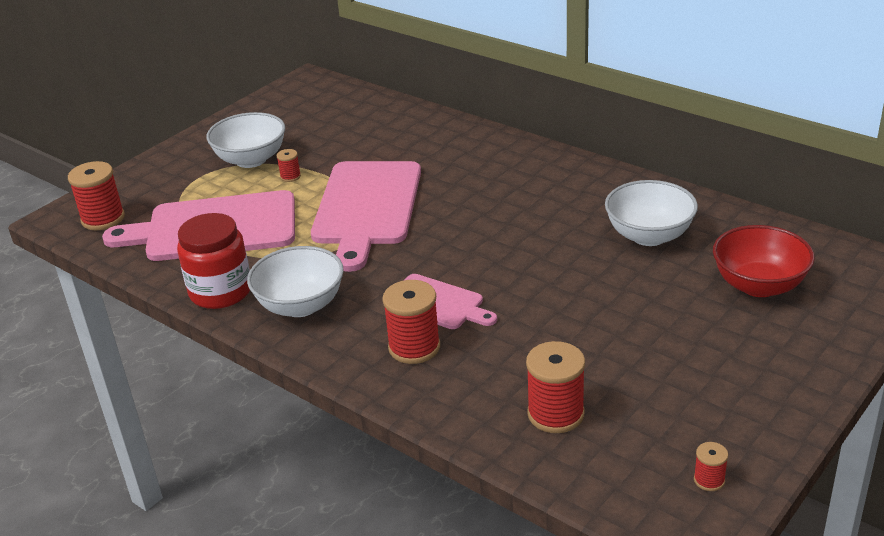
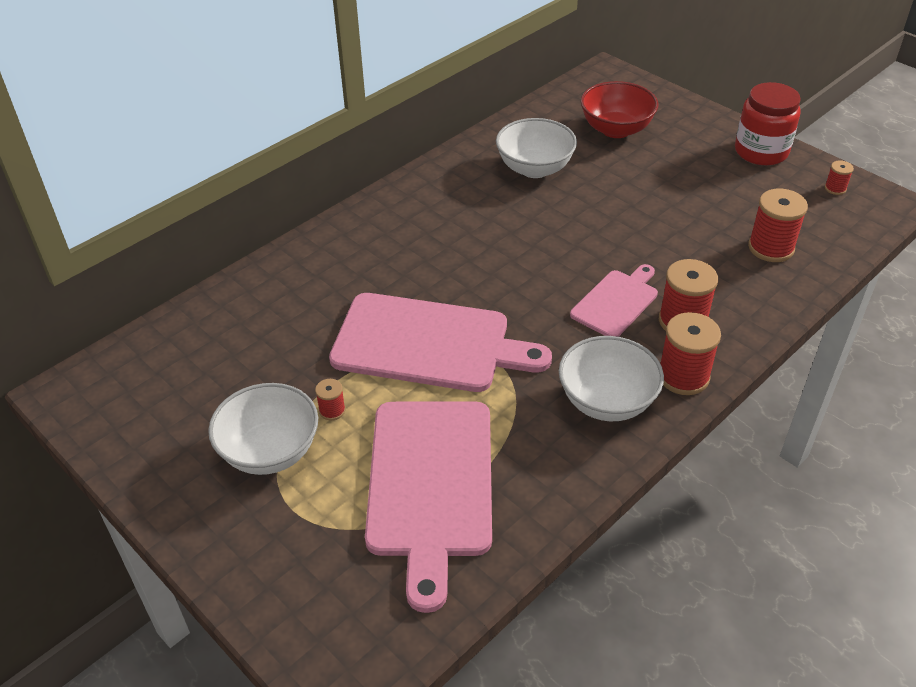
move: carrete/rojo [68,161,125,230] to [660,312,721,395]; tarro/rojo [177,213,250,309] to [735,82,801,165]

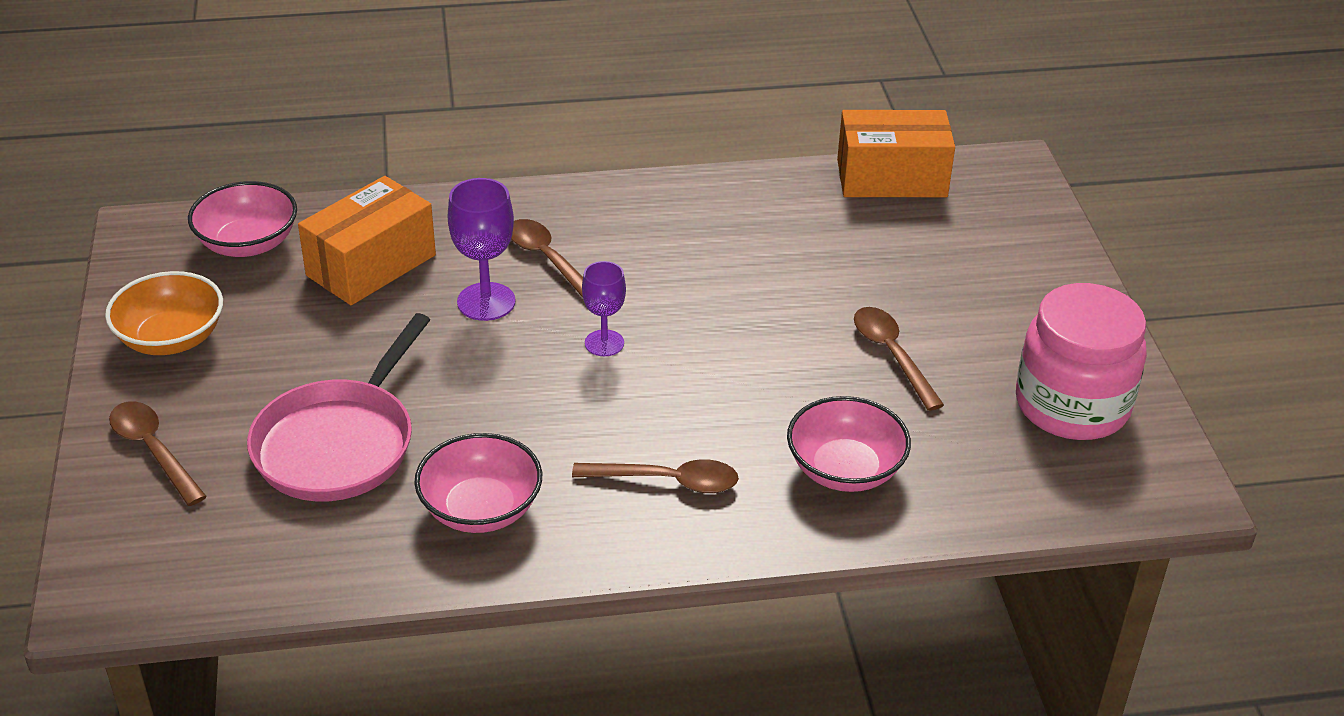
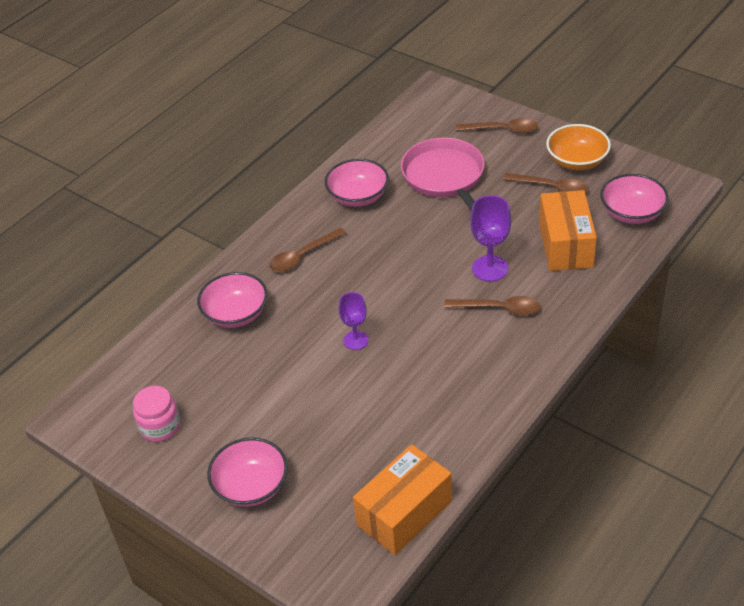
insert: cuenco/rosa [207,437,288,507]
move: copa/morado [582,261,626,356] to [339,292,368,350]; cuchara/marrón [854,307,944,411] to [503,173,588,193]
resize: tarro/rosa [1016,283,1147,440] = [133,386,180,442] x0.56

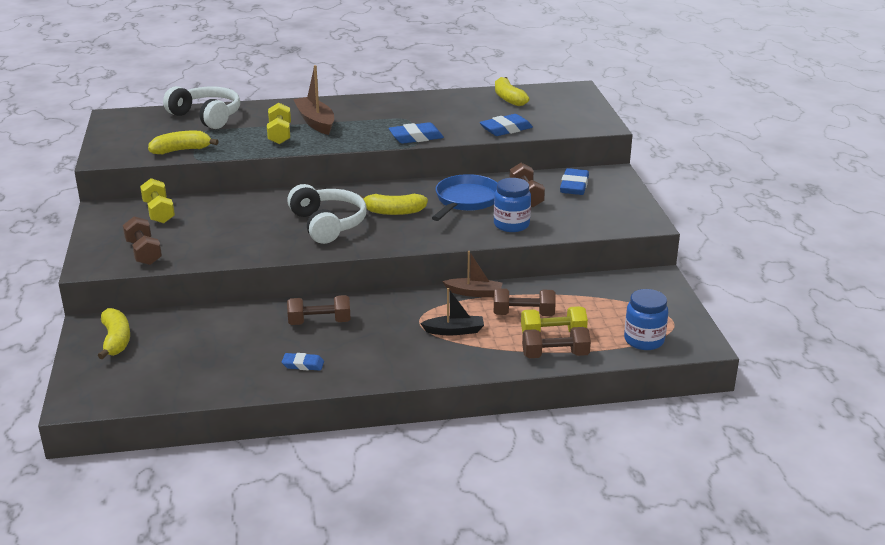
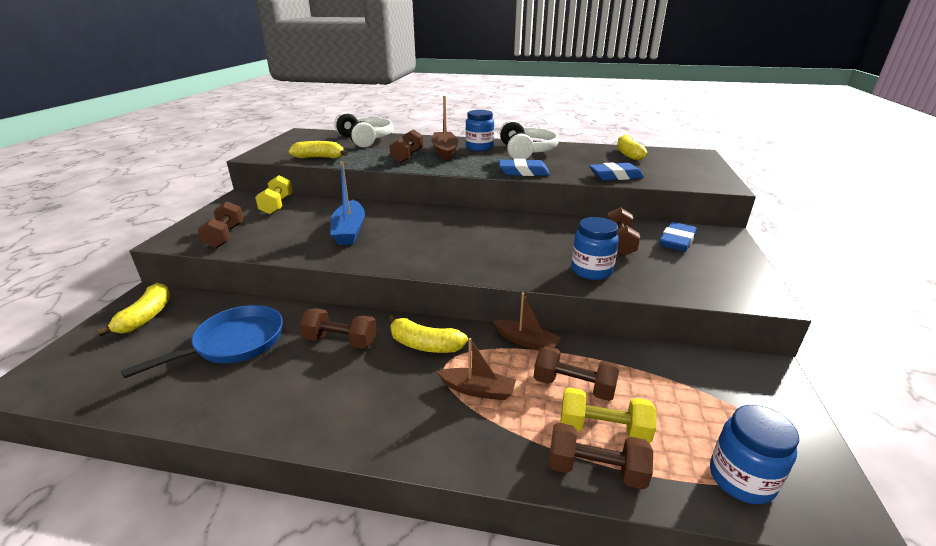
delete: goma de borrar/azul [282,353,324,370]
insert: barco/azul [330,161,365,245]; tarro/azul [466,110,494,151]
move: auriculares/blanco [287,184,367,244] to [500,120,559,159]; plátano/amarillo [359,194,428,215] to [388,315,468,353]; sartén/azul [432,174,497,221] to [121,305,283,378]
recolor: mancuerna/amarillo [267,103,291,145] to mancuerna/marrón [389,129,423,163]; barco/negro [420,288,484,335] to barco/marrón [437,338,516,400]

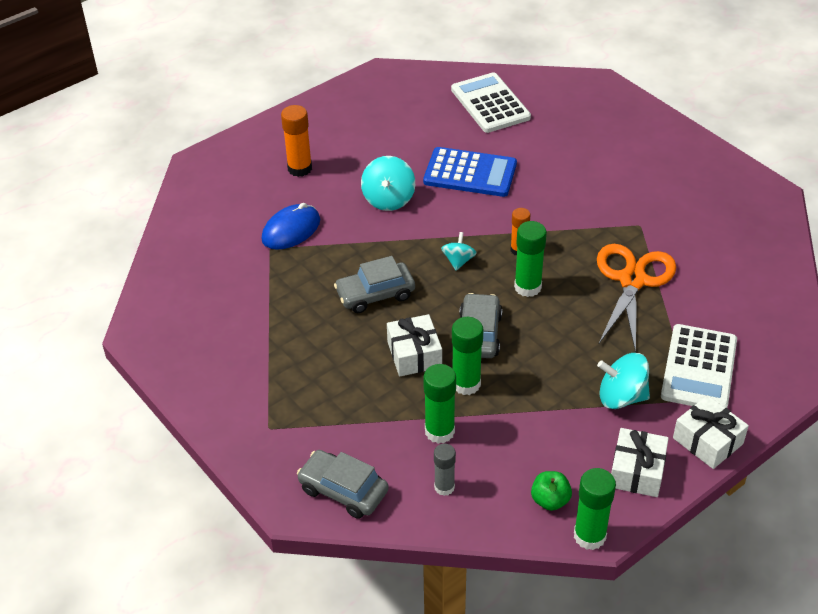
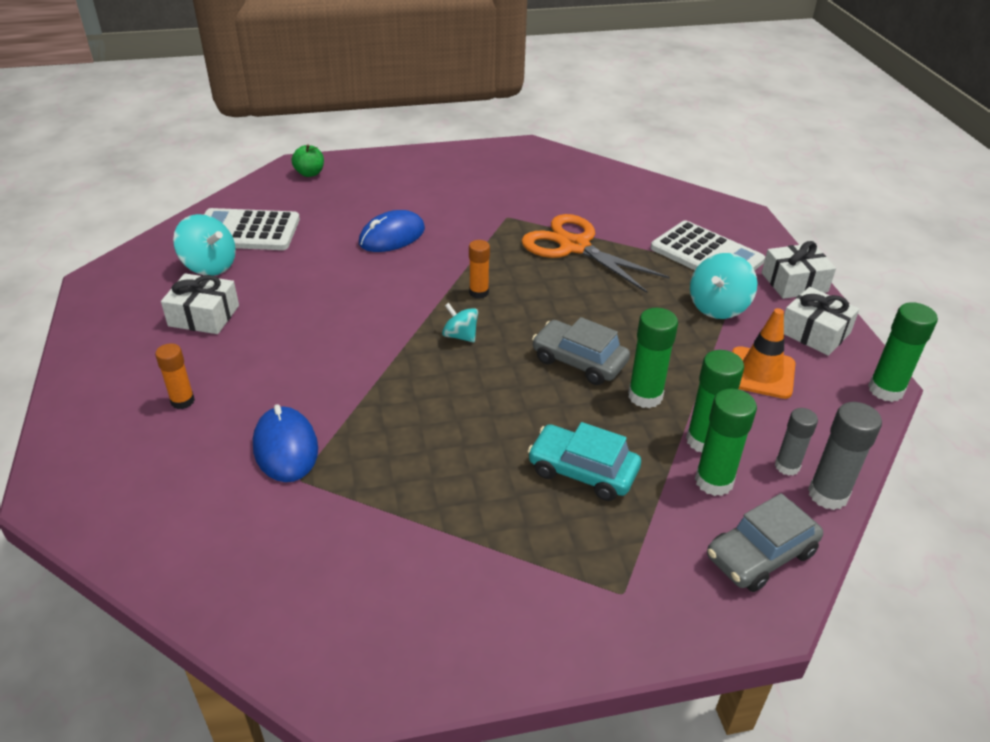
delete: coche/gris [334,256,415,313]; calculadora/azul [423,147,517,197]
insert: ratón/azul [359,210,425,252]; coche/turquesa [528,422,641,501]; cono de tráfico/naranja [732,308,795,399]; barra de pegamento/gris [808,402,882,510]
move: peonza/turquesa [361,156,415,211] to [173,214,236,276]; regalo/blanco [387,314,442,376] to [161,273,239,334]; barra de pegamento/verde [514,221,547,297] to [695,389,757,496]; manzana/verde [531,471,572,511] to [292,144,324,177]
resize: barra de pegamento/naranja [281,105,312,177] = [155,343,195,409] x0.65

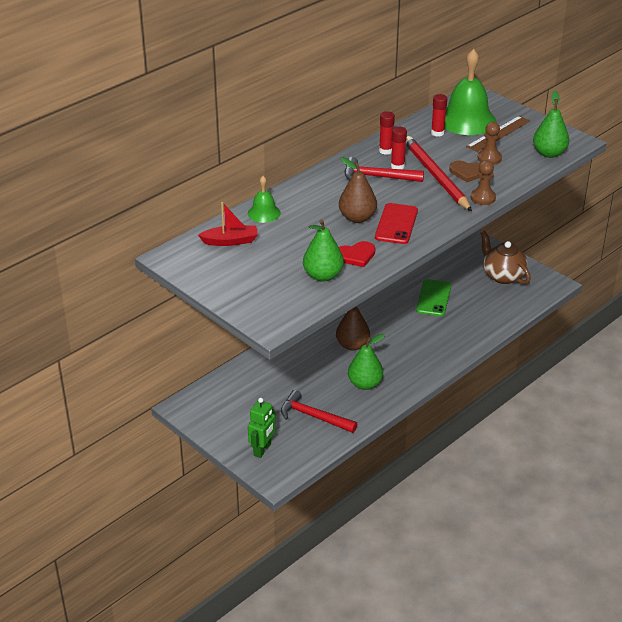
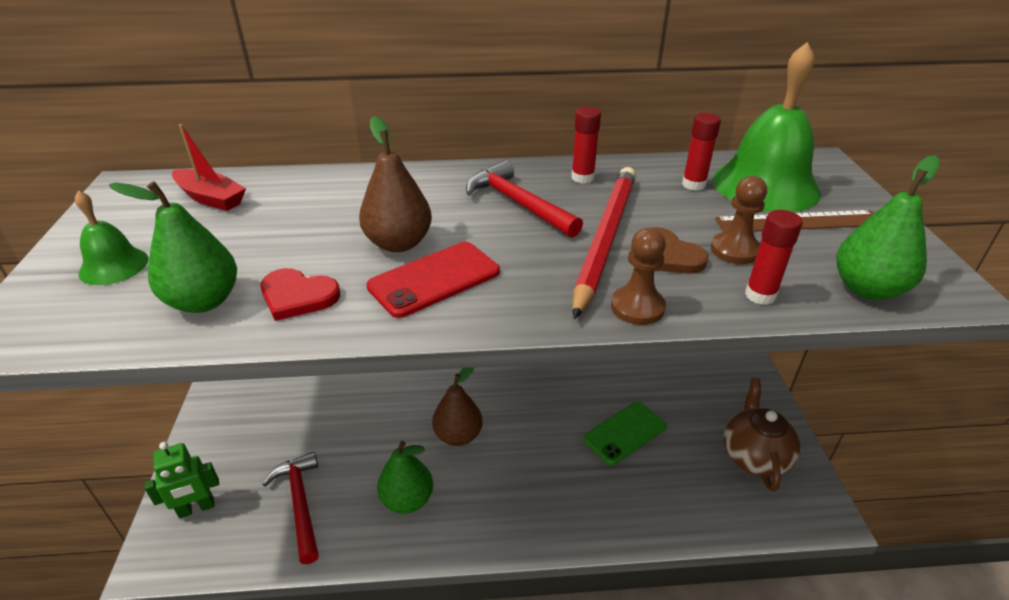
move: campana/verde [248,176,281,223] to [75,191,148,285]; barra de pegamento/rojo [391,127,407,169] to [745,210,803,305]

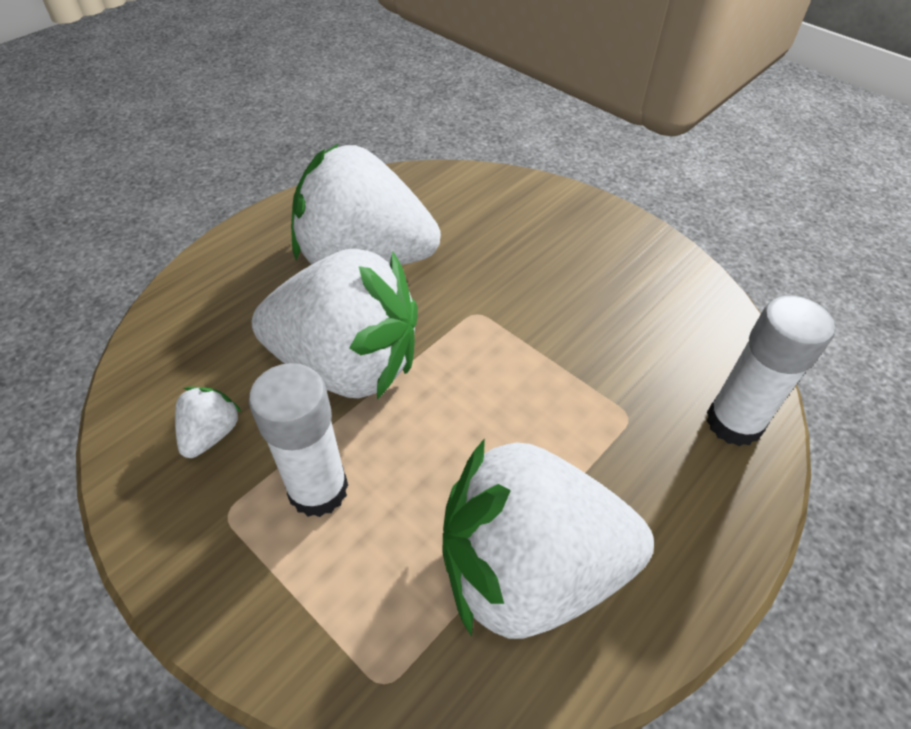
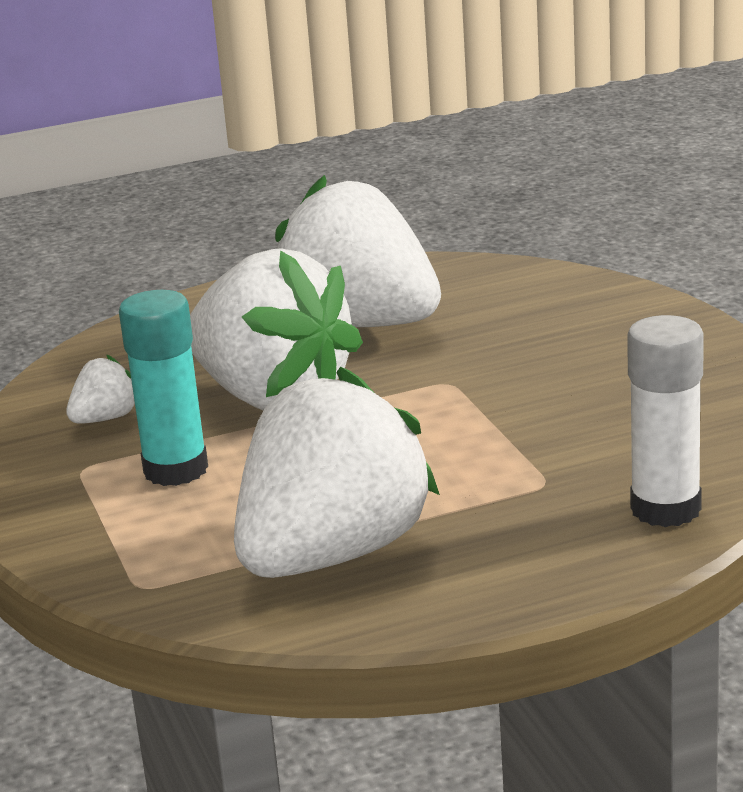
recolor: barra de pegamento/blanco [249,363,348,517] to barra de pegamento/turquesa [119,290,208,486]
rotate: fresa/blanco [443,438,654,639] = [234,367,440,578] 105 degrees clockwise

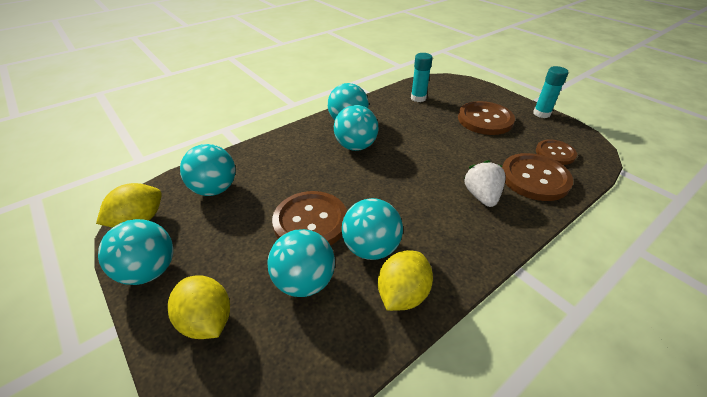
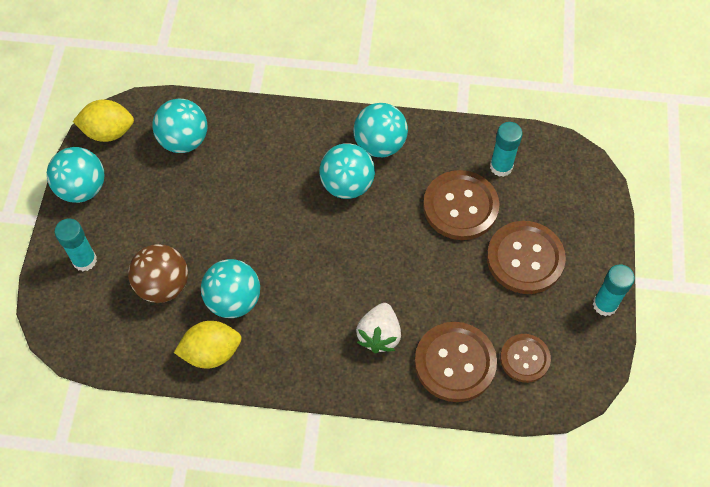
move: botón/marrón [272,191,347,246] to [423,170,500,240]
replace: limón/amarillo [168,275,230,339] to barra de pegamento/turquesa [55,218,97,271]
recolor: pelota/turquesa [268,229,335,297] to pelota/marrón [128,244,188,303]
rotate: fresa/blanco [464,160,506,207] = [356,303,401,353] 150 degrees clockwise

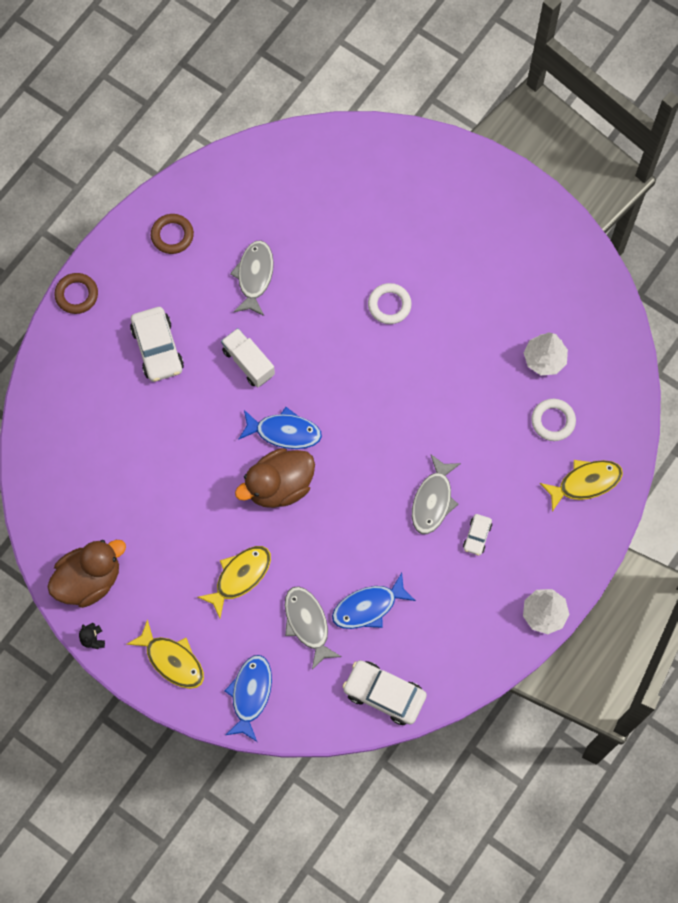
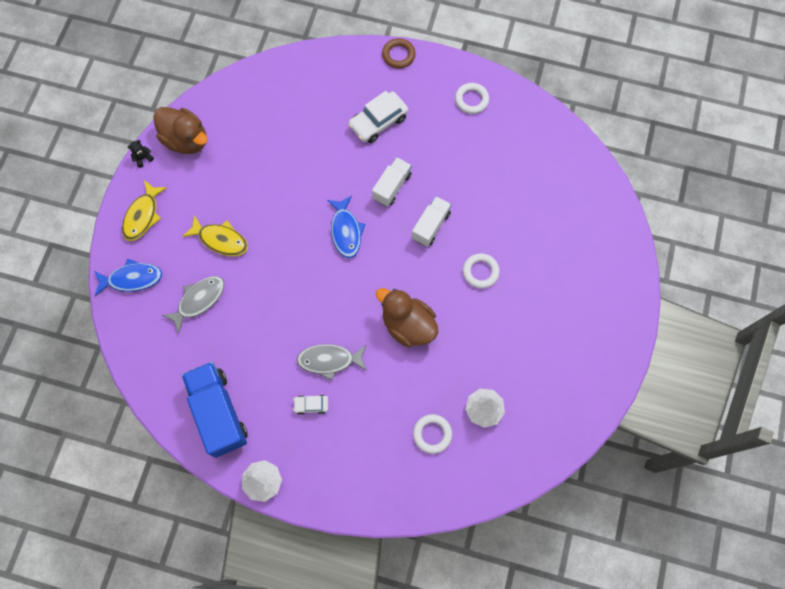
delete: pez/gris [230,240,274,316]; pez/azul [332,573,416,629]; coche/blanco [343,660,427,725]; pez/amarillo [540,460,623,512]
insert: camión/azul [182,362,248,458]; camión/blanco [412,196,451,247]
move: pato/marrón [235,448,315,508] to [376,288,438,347]
recolor: anillo/marrón [151,214,194,254] to anillo/blanco [455,83,489,114]

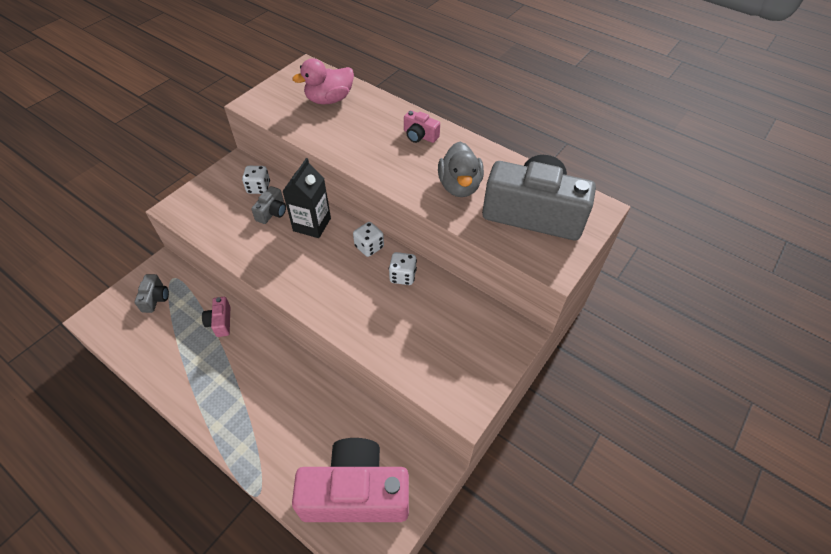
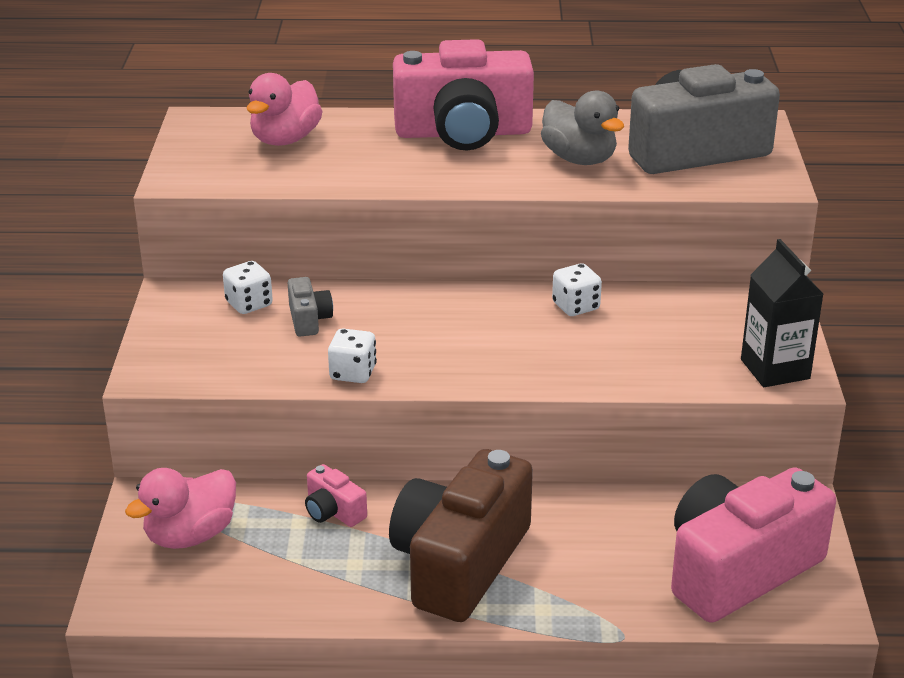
insert: cámara/marrón [389,449,533,622]
move: cartón de leche/negro [282,158,331,238] to [741,239,823,387]; dado/blanco [353,222,384,257] to [328,329,377,383]
replace: cámara/gris [134,274,169,313] to pato/rosa [125,468,236,549]
resize: cámara/rosa [404,110,440,143] = [393,39,534,150] x2.40

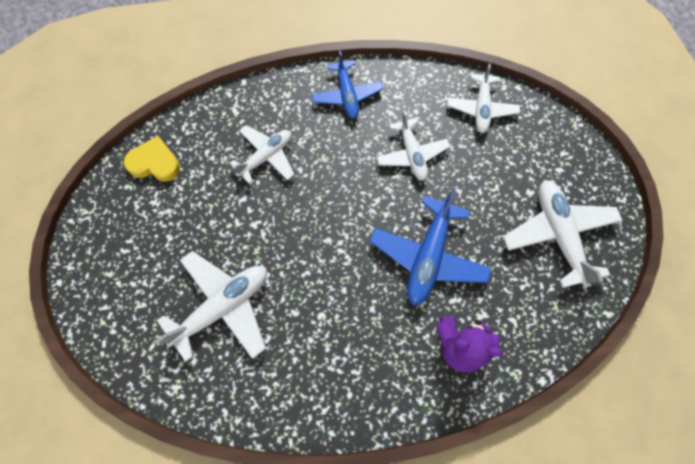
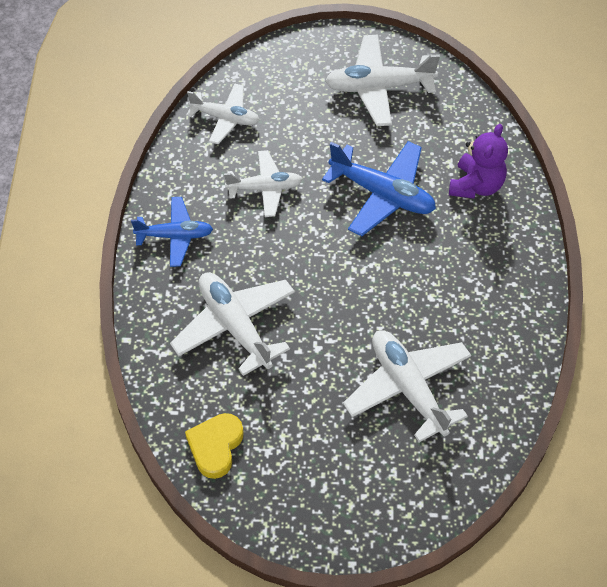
resize: avión/blanco [230,125,294,183] = [170,272,295,376] x1.53

